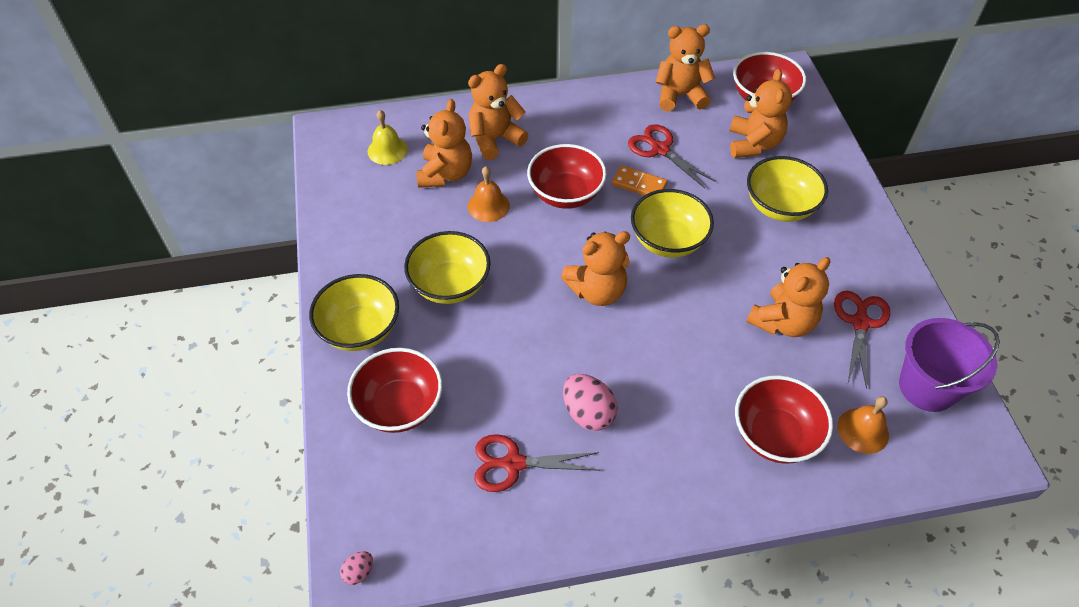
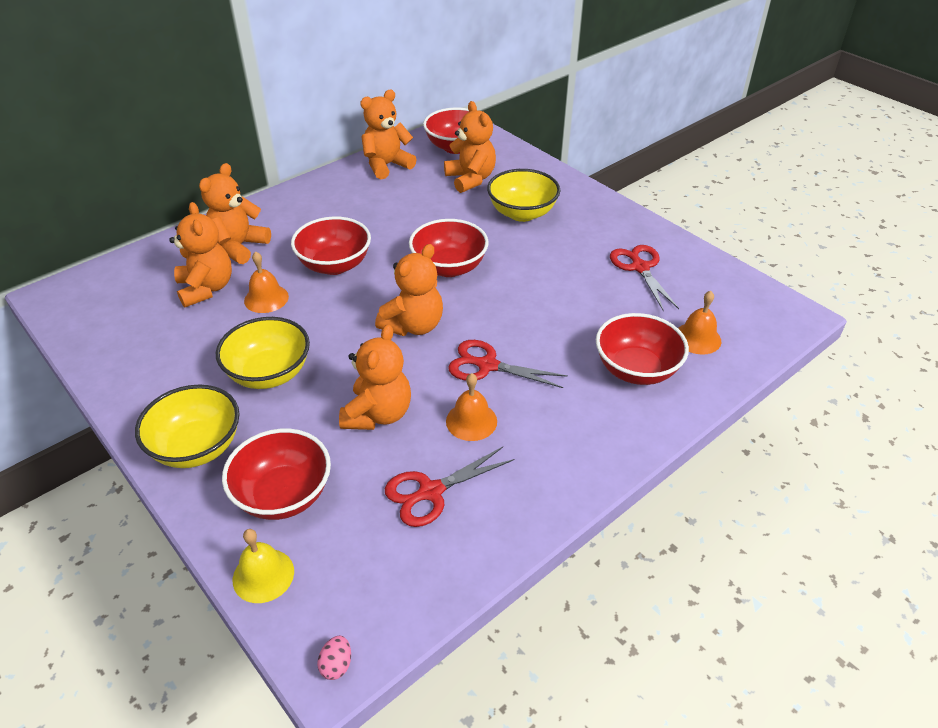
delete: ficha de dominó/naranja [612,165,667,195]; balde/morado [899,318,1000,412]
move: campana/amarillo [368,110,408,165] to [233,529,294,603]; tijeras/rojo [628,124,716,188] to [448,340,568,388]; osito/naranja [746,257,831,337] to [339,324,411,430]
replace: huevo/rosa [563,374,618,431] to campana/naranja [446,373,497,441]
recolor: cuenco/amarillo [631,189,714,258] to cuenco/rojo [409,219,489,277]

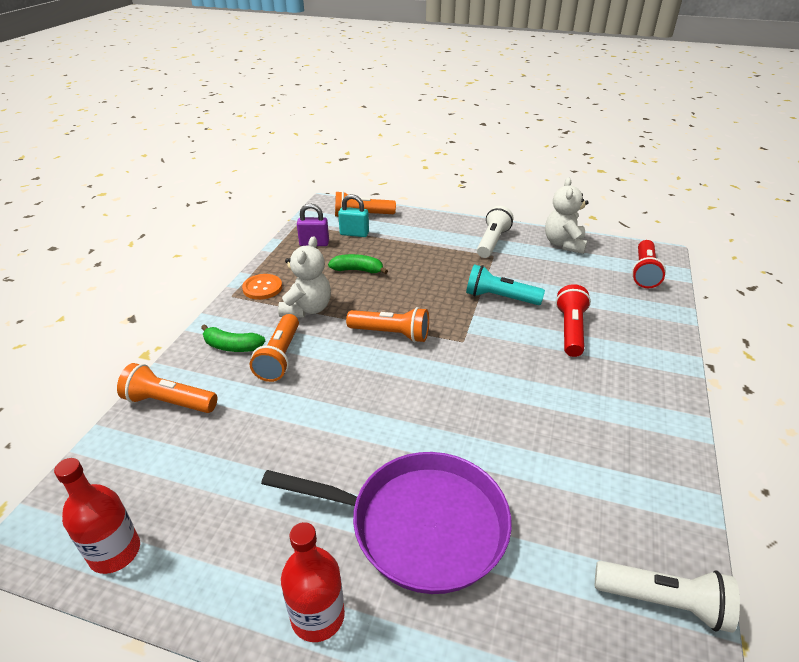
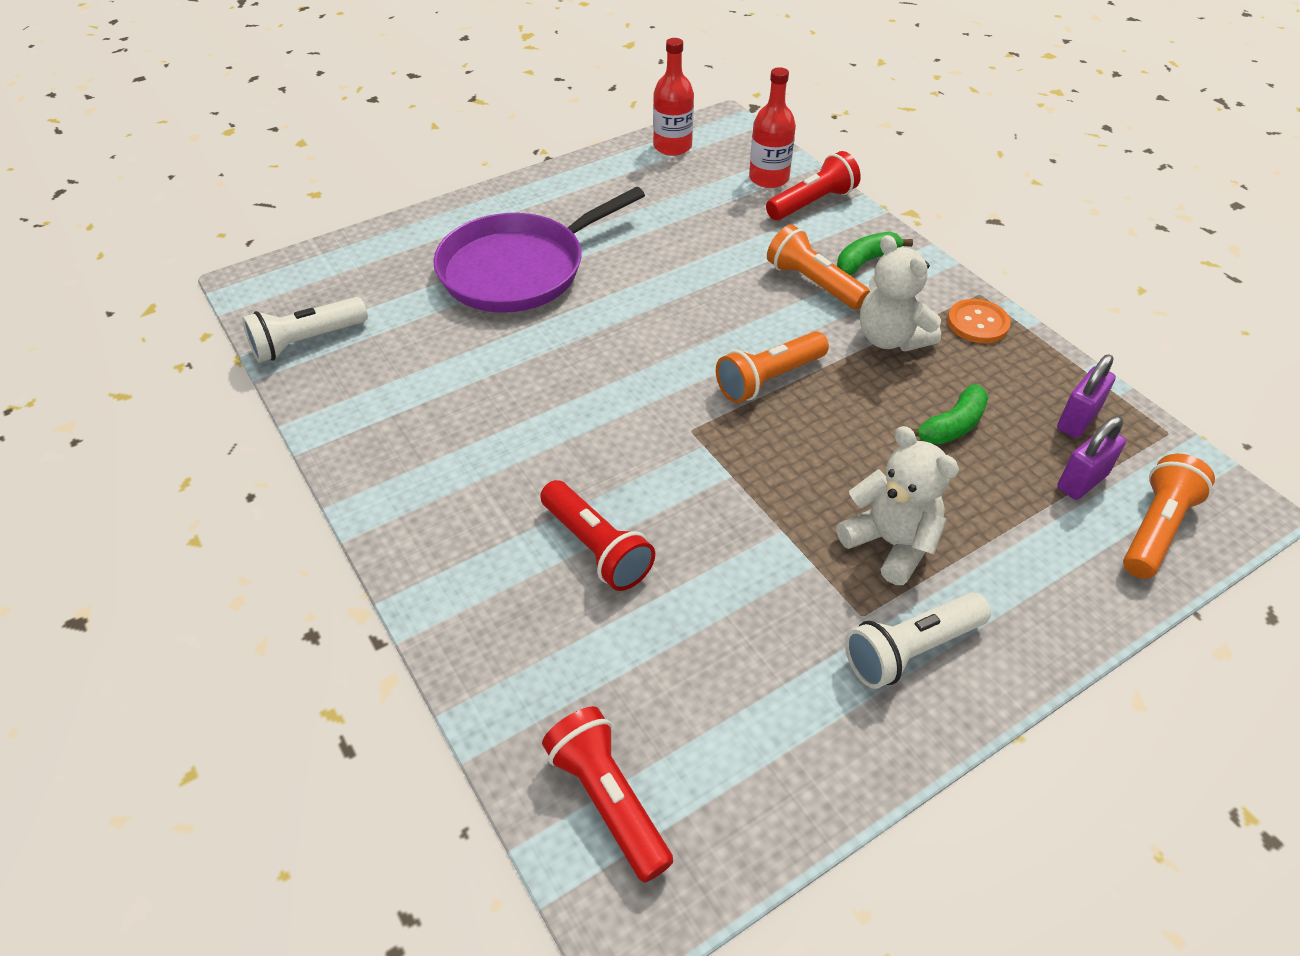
delete: lámpara de mano/turquesa [466,264,545,305]
move: botella/rojo [281,522,345,642] to [749,67,796,188]; osito/blanco [545,178,589,254] to [836,426,959,585]
recolor: lámpara de mano/naranja [117,363,217,413] to lámpara de mano/rojo [766,151,861,220]; candado/turquesa [338,194,369,237] to candado/morado [1057,416,1126,500]
rotate: lámpara de mano/blanco [477,206,513,258] = [845,592,991,689] 90 degrees clockwise

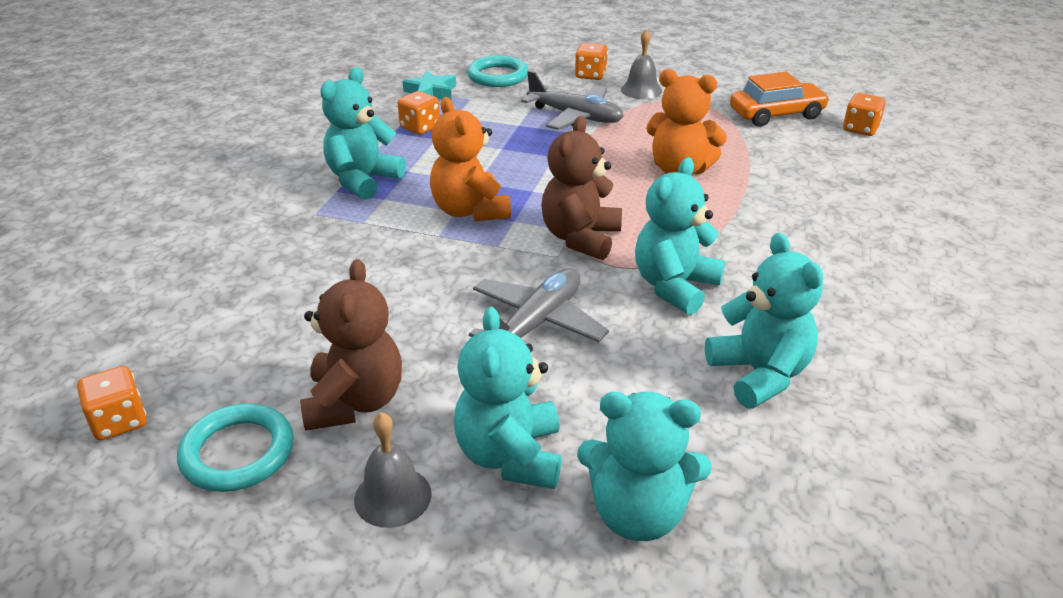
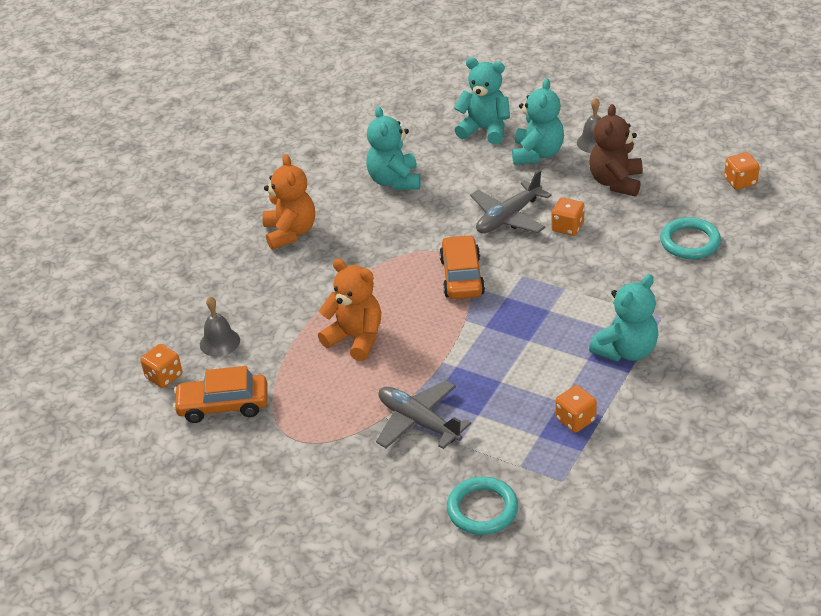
delete: estrella/turquesa [403,71,456,100]; osito/turquesa [635,157,725,315]
move: anillo/turquesa [177,404,294,492] to [660,217,721,259]; osito/naranja [430,97,511,221] to [262,154,315,250]; dado/naranja [575,43,608,80] to [552,198,585,236]; campana/gris [621,29,662,99] to [200,297,240,357]
replace: osito/marrón [541,116,622,260] to coche/naranja [439,235,485,299]

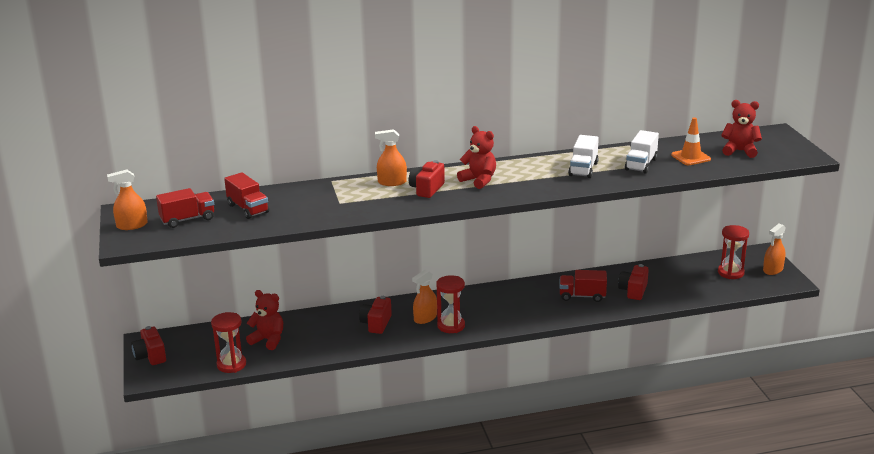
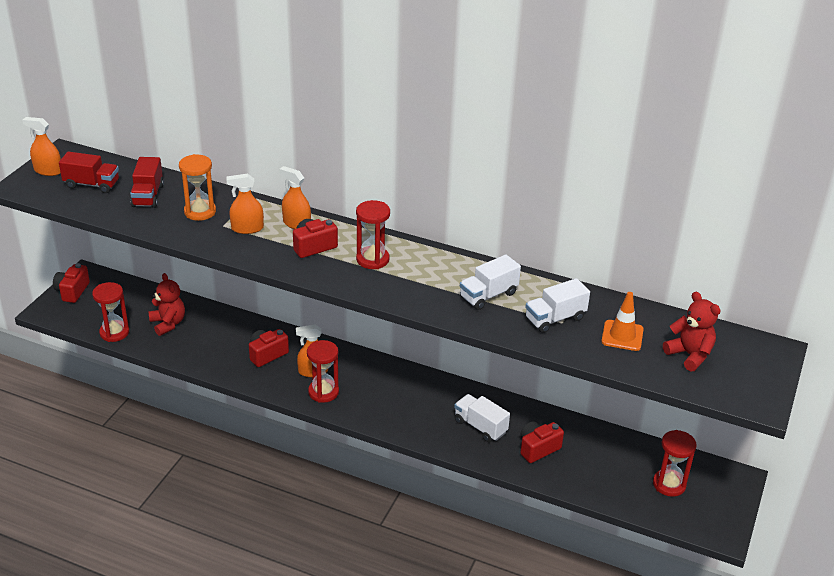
insert: reloj de arena/naranja [179,154,216,221]
move: pulverizador/naranja [763,224,786,275] to [227,174,264,234]
replace: osito/rojo [457,126,496,189] to reloj de arena/rojo [356,200,390,269]
recolor: camión/rojo [560,270,607,302] to camión/blanco [454,394,510,442]

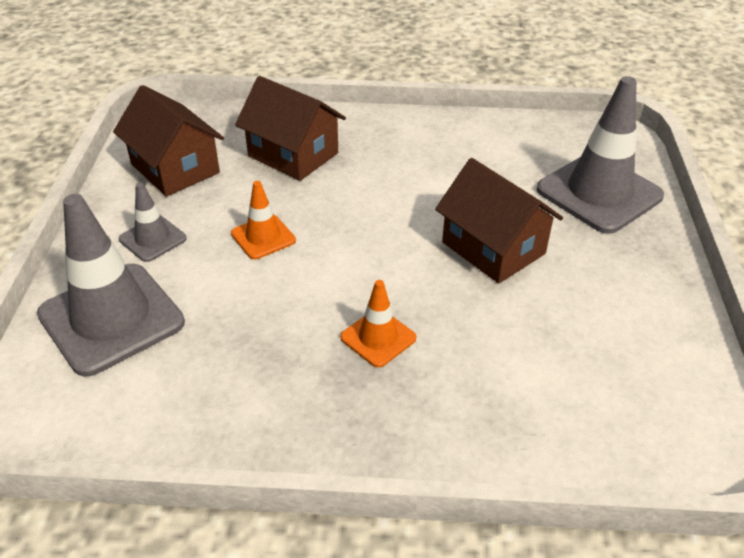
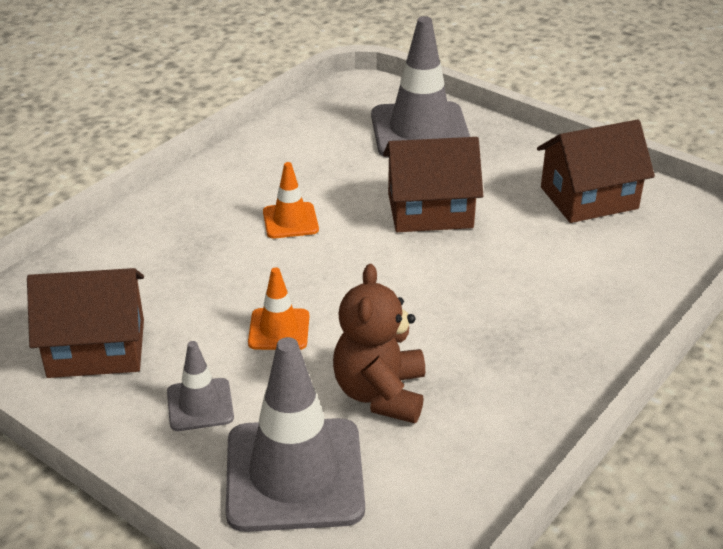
insert: osito/marrón [333,264,425,423]
move: casa/marrón [235,76,346,181] to [537,120,655,223]; cono de tráfico/naranja [340,280,416,368] to [263,162,319,238]

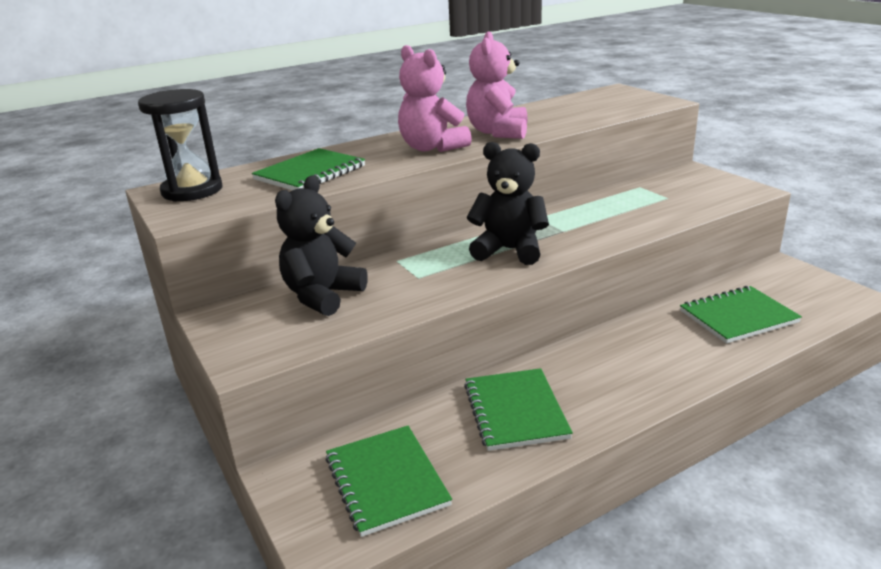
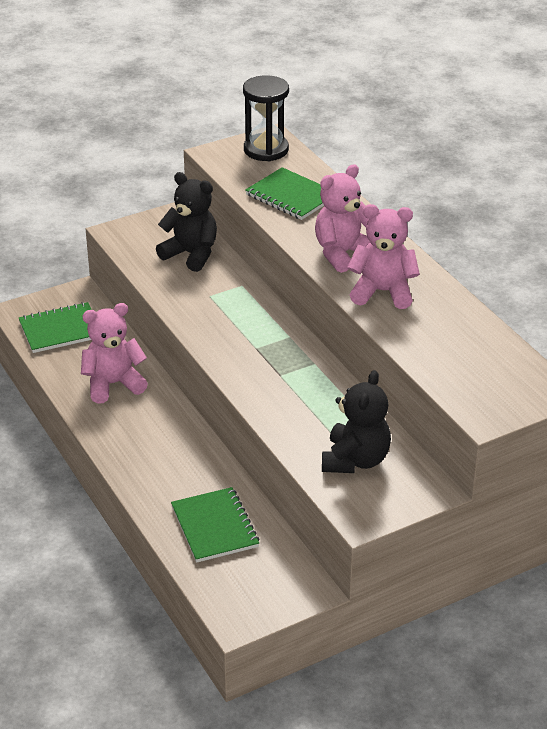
move: osito/negro [467,142,549,265] to [322,370,391,473]
replace: cuaderno/verde [464,368,573,451] to osito/rosa [81,303,148,404]

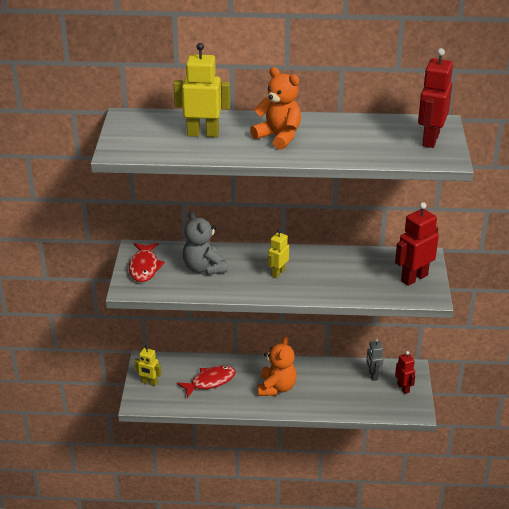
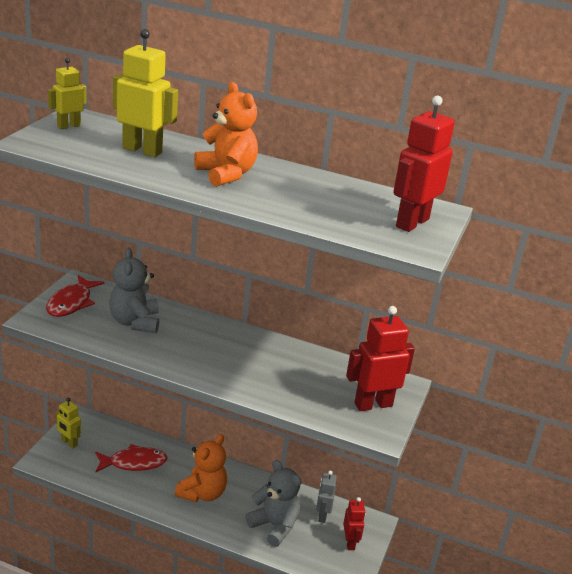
insert: osito/gris [246,460,302,547]
move: robot/amarillo [268,229,289,278] to [48,58,87,129]

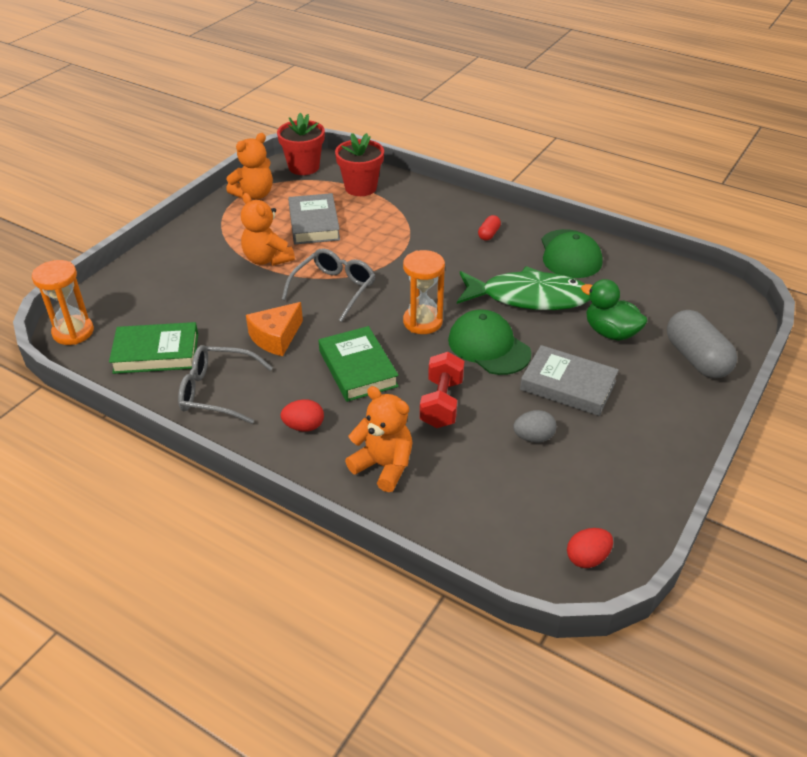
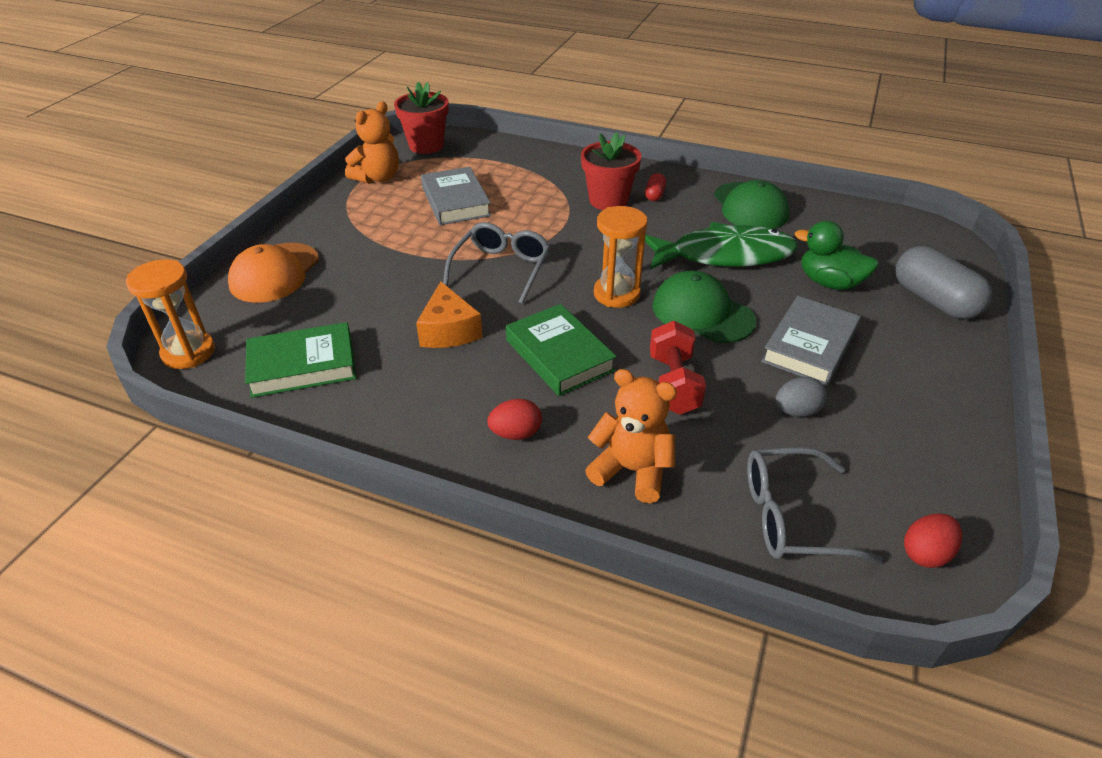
delete: osito/naranja [241,193,295,266]
insert: gorra/naranja [228,243,319,303]
move: gafas/gris [178,345,273,424] to [747,447,883,563]; maceta/rojo [335,133,384,196] to [581,132,641,210]
rotate: queso/naranja [246,302,303,356] = [416,281,483,348] 45 degrees counterclockwise; libro/gris [520,345,619,416] = [761,296,861,386] 75 degrees counterclockwise

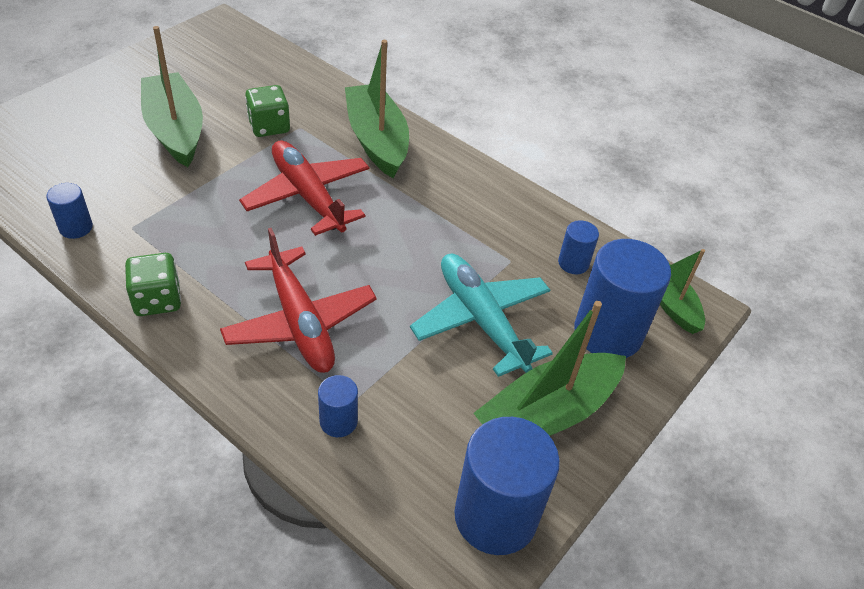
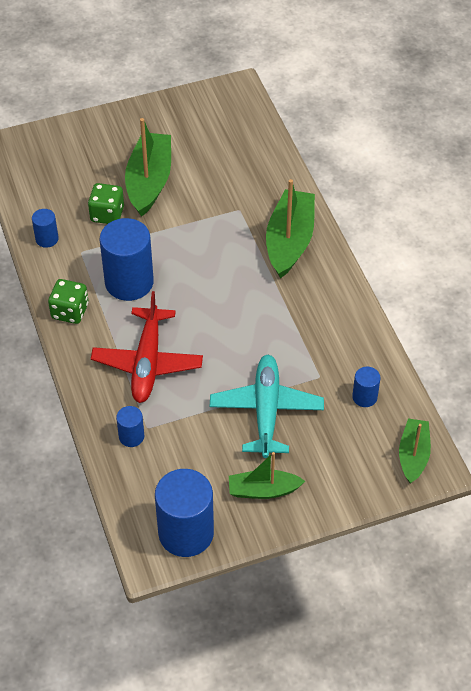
delete: avión/rojo [239,140,370,236]
move: dado/verde [245,85,290,137] to [88,183,124,224]; cilindro/azul [574,239,671,358] to [100,218,154,301]
resize: barco/verde [474,301,626,436] = [229,452,305,499] x0.61

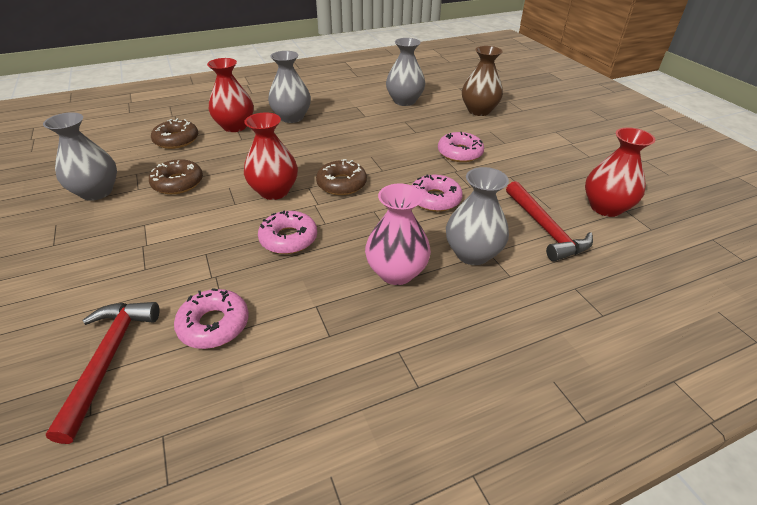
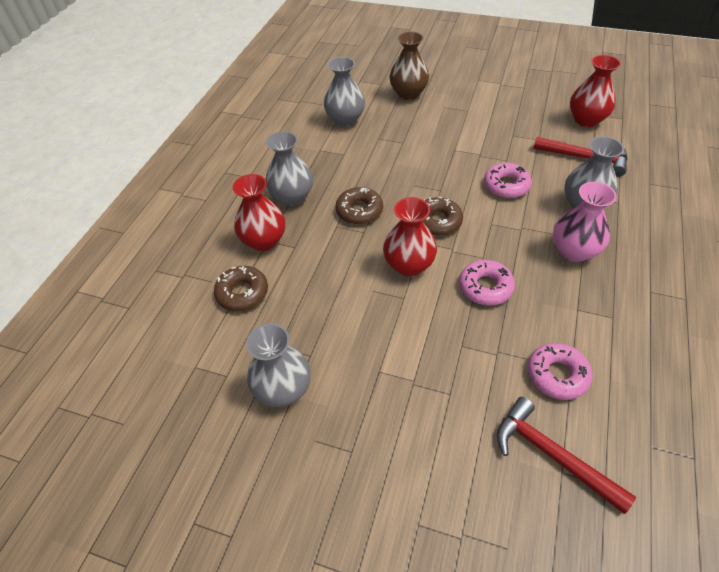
delete: rosquilla/rosa [438,132,484,162]
move: rosquilla/marrón [149,159,203,194] to [336,187,383,224]

